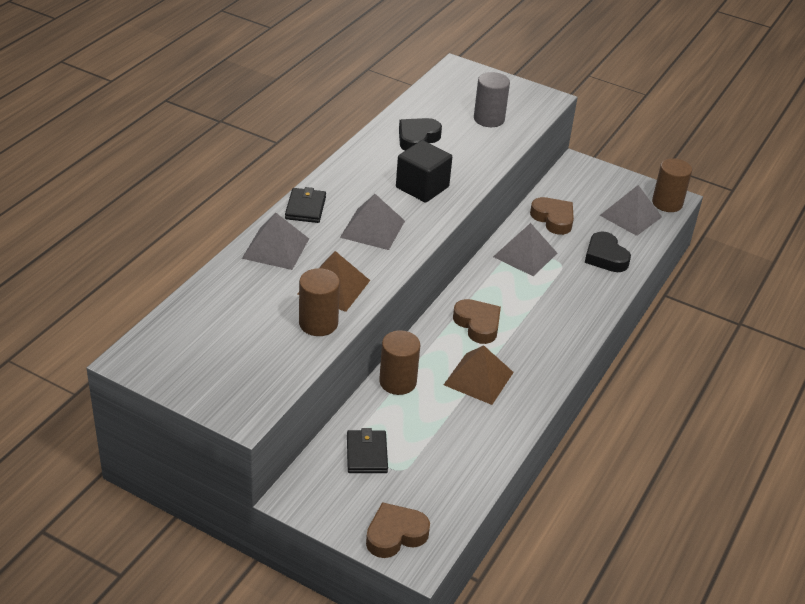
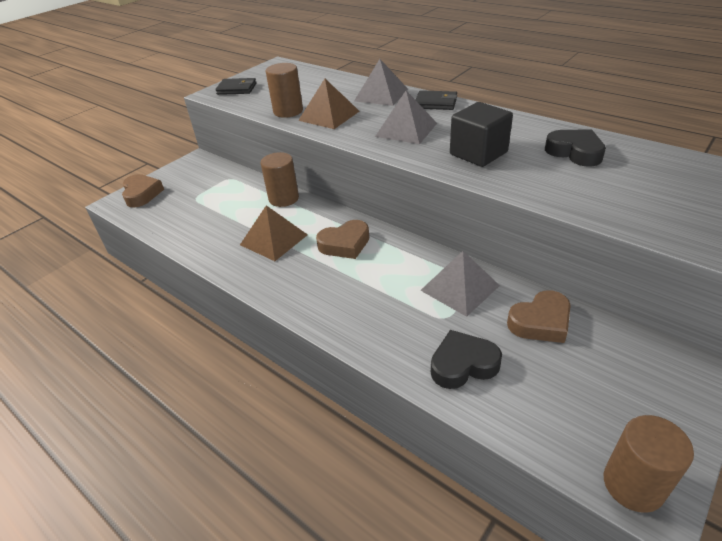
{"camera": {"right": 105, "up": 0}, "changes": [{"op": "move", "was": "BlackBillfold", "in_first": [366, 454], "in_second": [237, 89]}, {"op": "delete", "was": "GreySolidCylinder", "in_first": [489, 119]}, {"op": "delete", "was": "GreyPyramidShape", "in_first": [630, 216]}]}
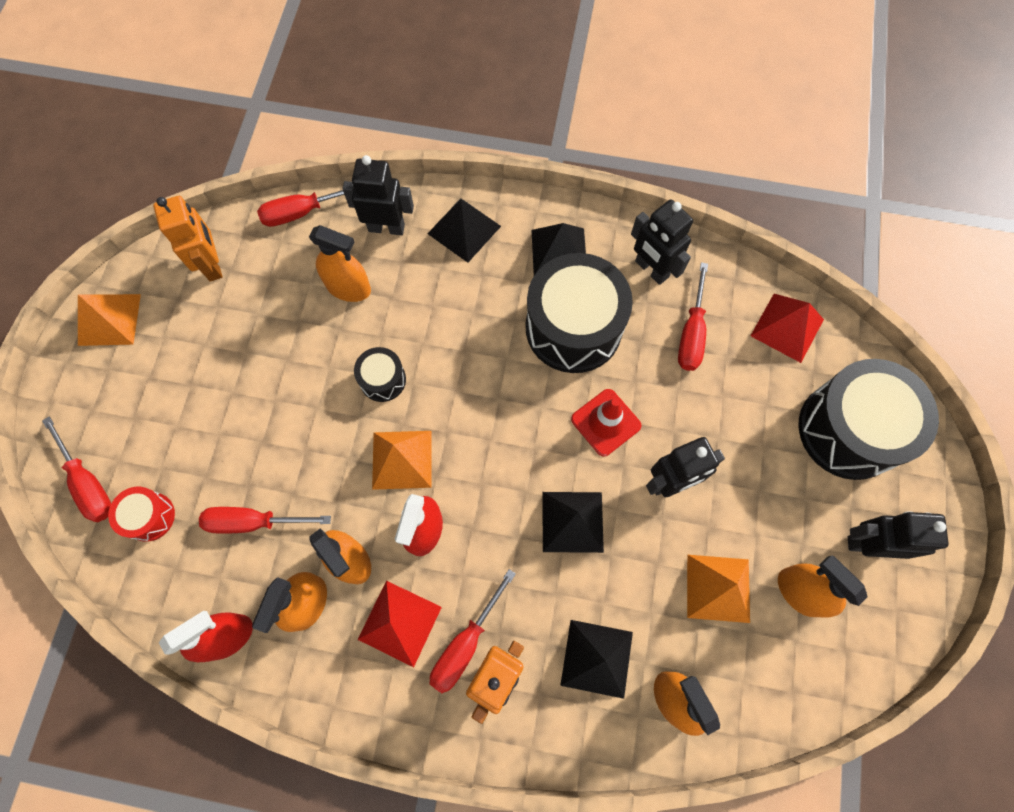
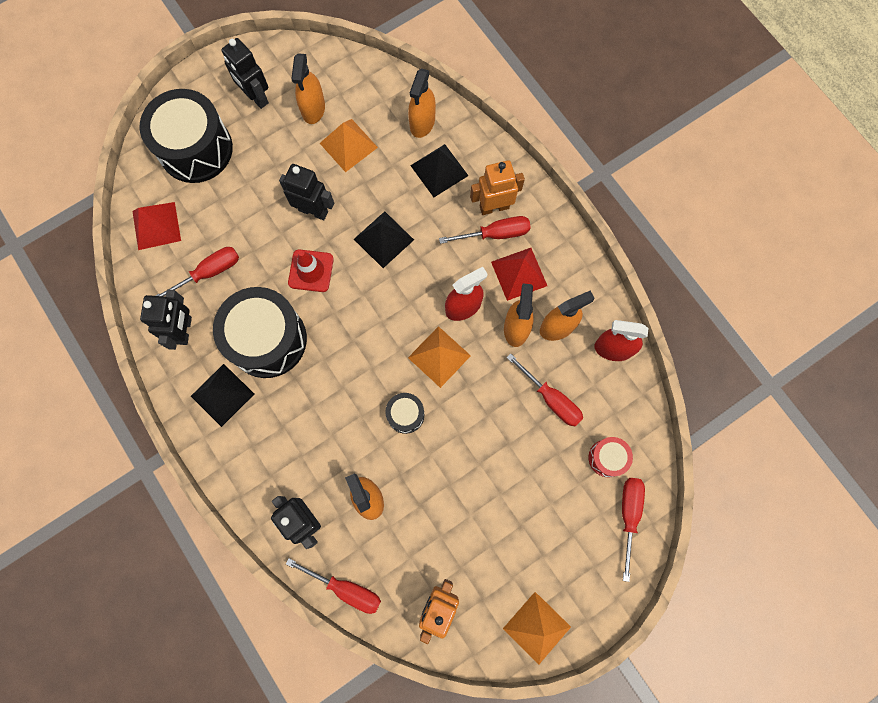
{"camera": {"right": -135, "up": 5}, "changes": [{"op": "delete", "was": "BlackPyramidShape", "in_first": [464, 230]}]}
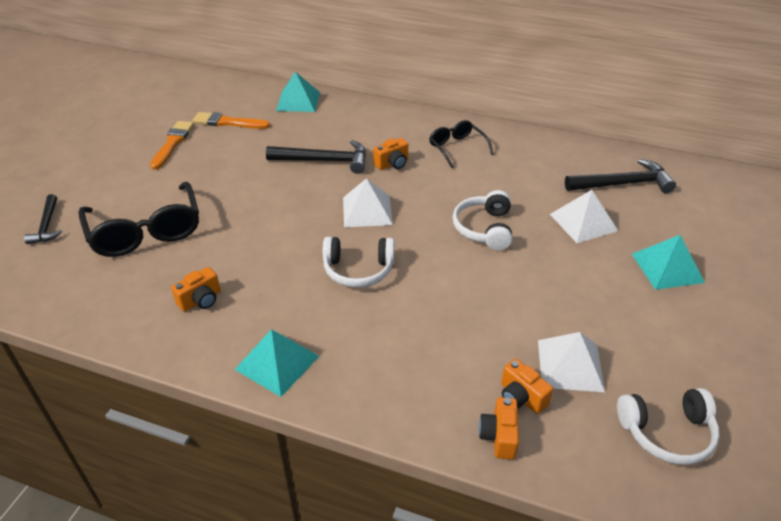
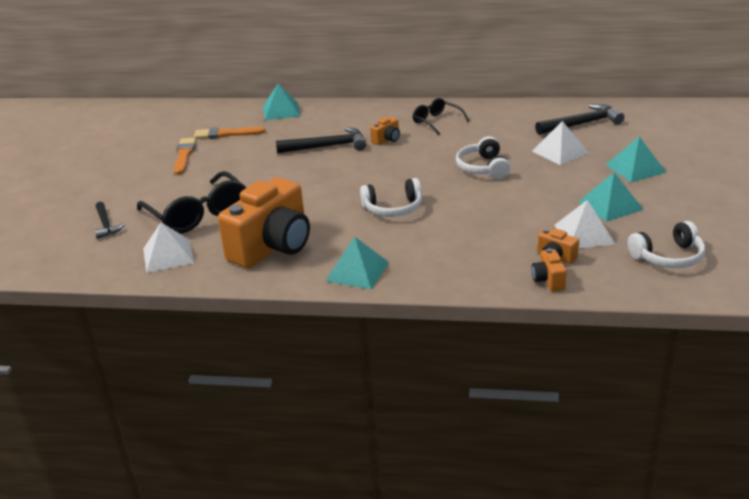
{"camera": {"right": -10, "up": -10}, "changes": [{"op": "resize", "was": "OrangeCamera", "in_first": [201, 300], "in_second": [273, 247], "ratio": 2.44}, {"op": "move", "was": "WhitePyramidShape", "in_first": [367, 210], "in_second": [168, 255]}, {"op": "insert", "now": "TurquoisePyramidShape", "in_second": [610, 205]}]}
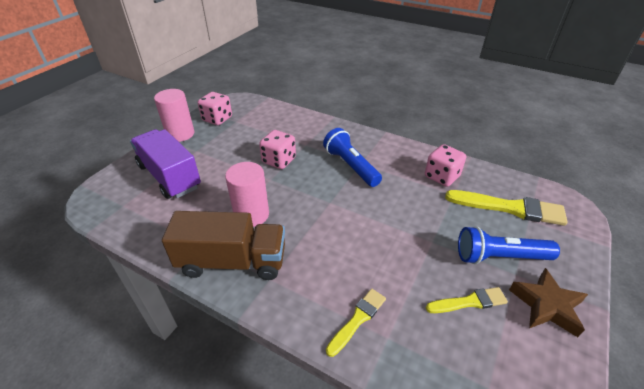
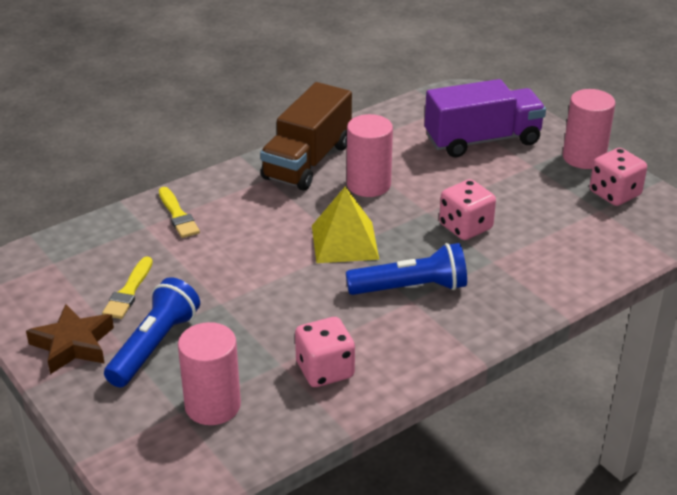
{"camera": {"right": 115, "up": -5}, "changes": [{"op": "replace", "was": "GoldenPaintBrush", "now": "RosePinkSolidCylinder", "in_first": [510, 208], "in_second": [212, 405]}, {"op": "insert", "now": "GoldenPyramidShape", "in_second": [345, 242]}]}
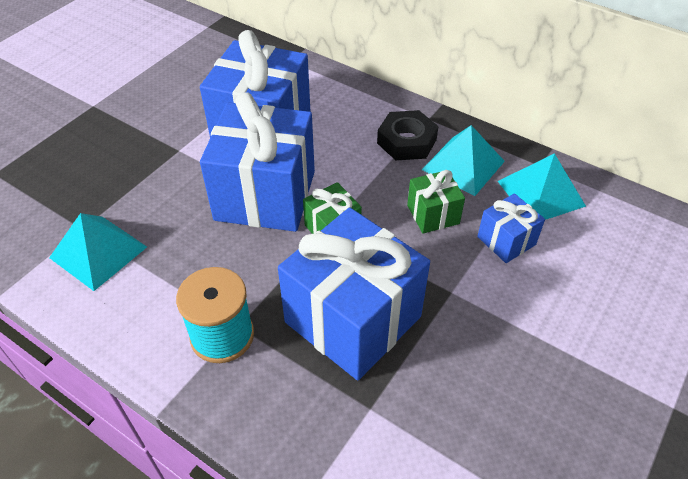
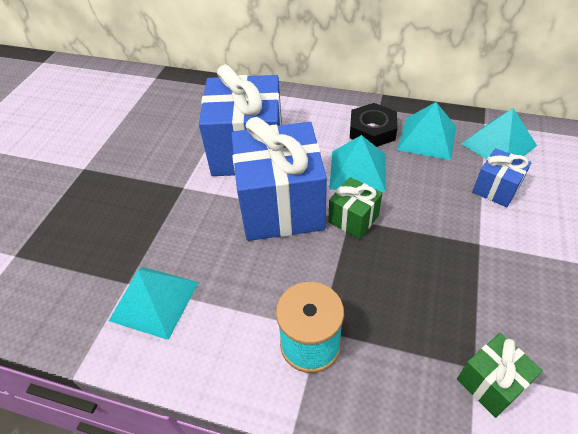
{"camera": {"right": -15, "up": 0}, "changes": [{"op": "delete", "was": "CobaltGift", "in_first": [353, 319]}, {"op": "move", "was": "LeafGreenGift", "in_first": [433, 214], "in_second": [491, 383]}, {"op": "insert", "now": "TurquoisePyramidShape", "in_second": [358, 170]}]}
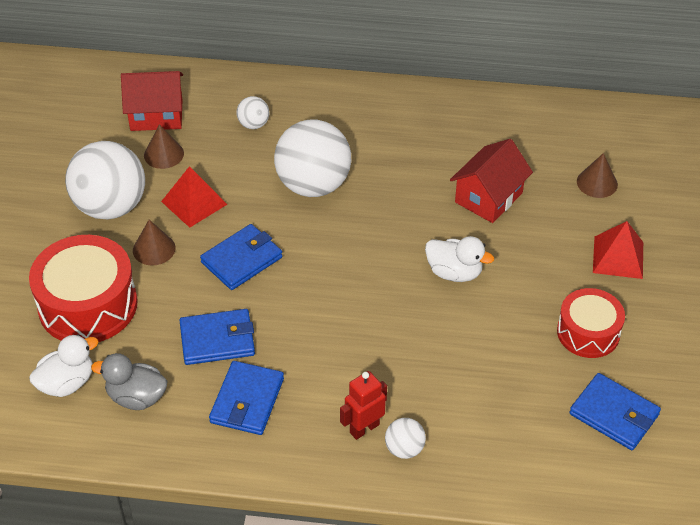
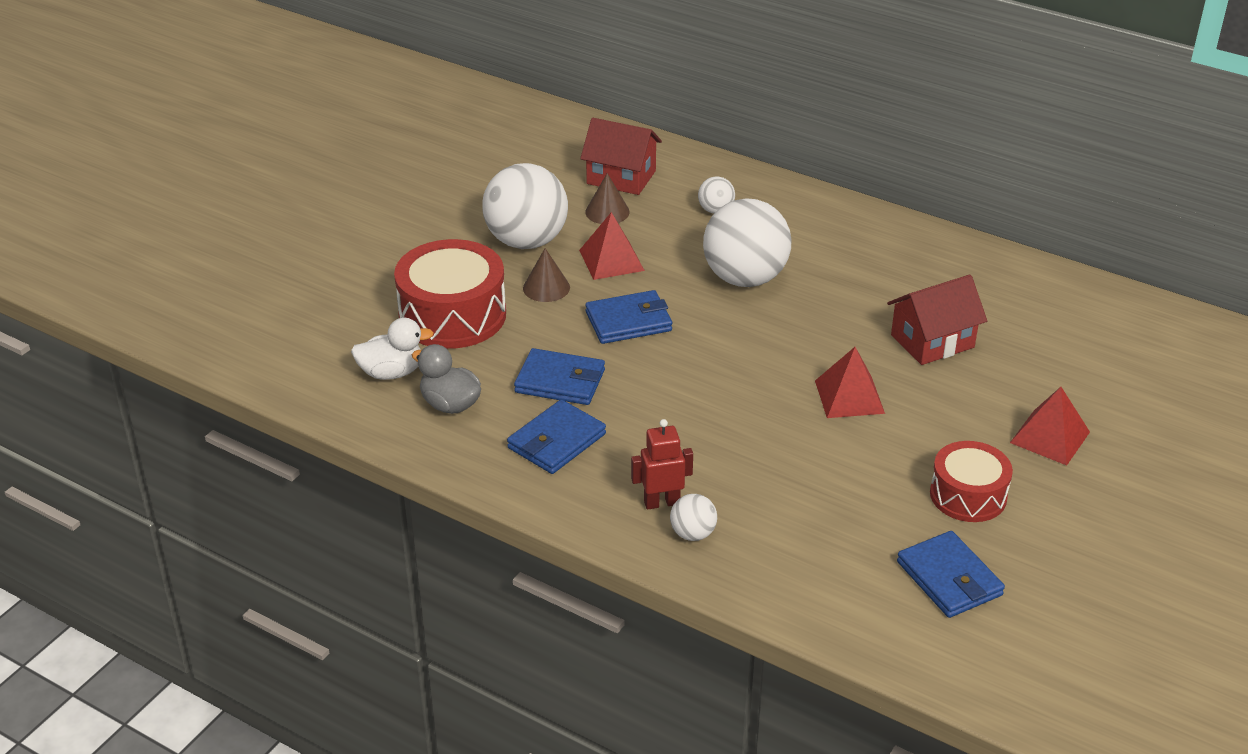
{"camera": {"right": 25, "up": -10}, "changes": [{"op": "replace", "was": "WhiteToyDuck", "now": "ScarletPyramidShape", "in_first": [454, 272], "in_second": [849, 397]}, {"op": "delete", "was": "RussetSolidCone", "in_first": [597, 183]}]}
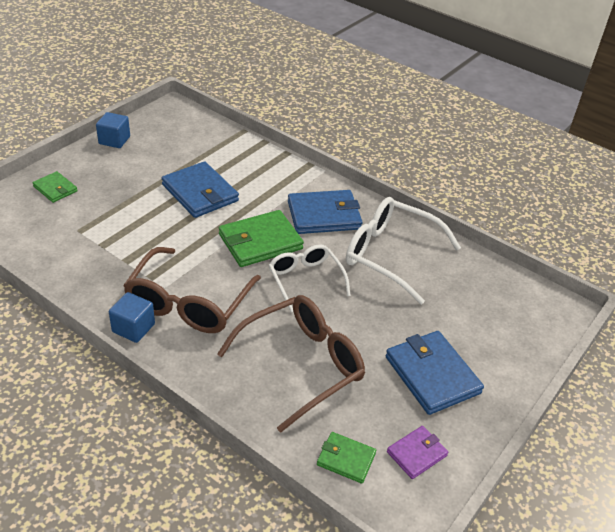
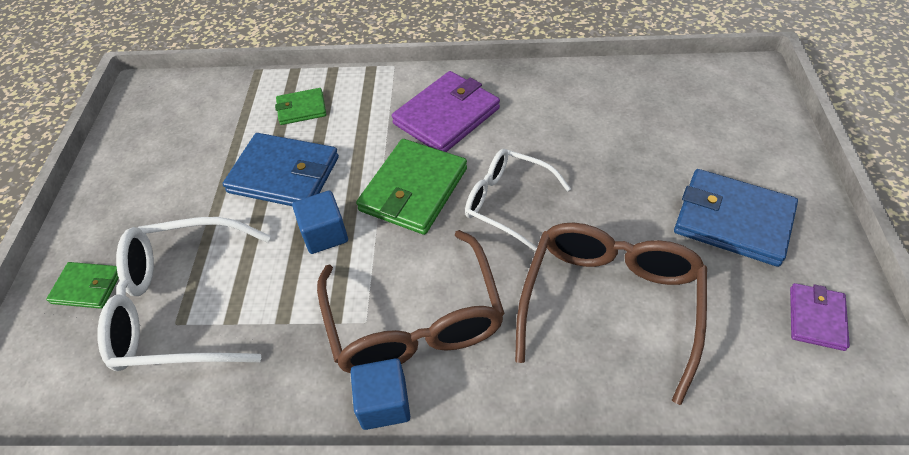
{"camera": {"right": -30, "up": 10}, "changes": [{"op": "move", "was": "CobaltSolidCube", "in_first": [114, 140], "in_second": [324, 234]}, {"op": "recolor", "was": "CobaltBillfold", "now": "VioletBillfold", "in_first": [324, 215], "in_second": [447, 116]}, {"op": "move", "was": "LeafGreenBillfold", "in_first": [346, 459], "in_second": [301, 109]}, {"op": "move", "was": "WhiteGlasses", "in_first": [390, 255], "in_second": [180, 307]}]}
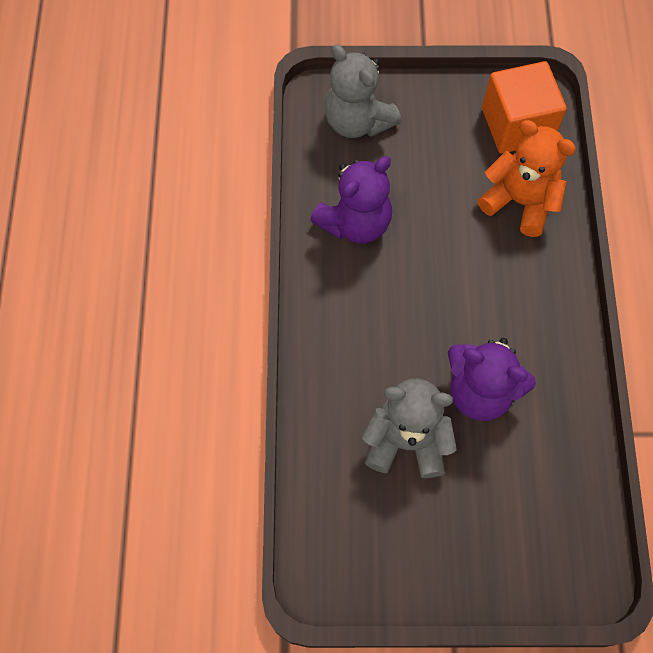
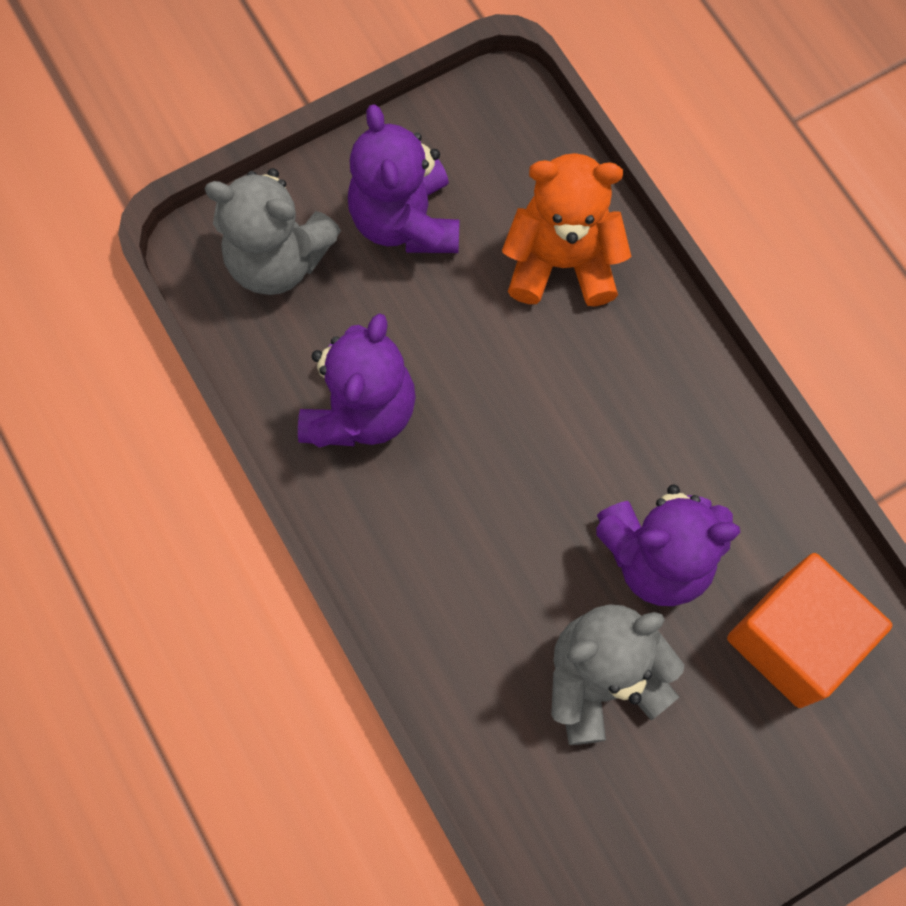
{"camera": {"right": -30, "up": 5}, "changes": [{"op": "move", "was": "OrangeSolidCube", "in_first": [517, 125], "in_second": [793, 639]}, {"op": "insert", "now": "VioletStuffedBear", "in_second": [405, 221]}]}
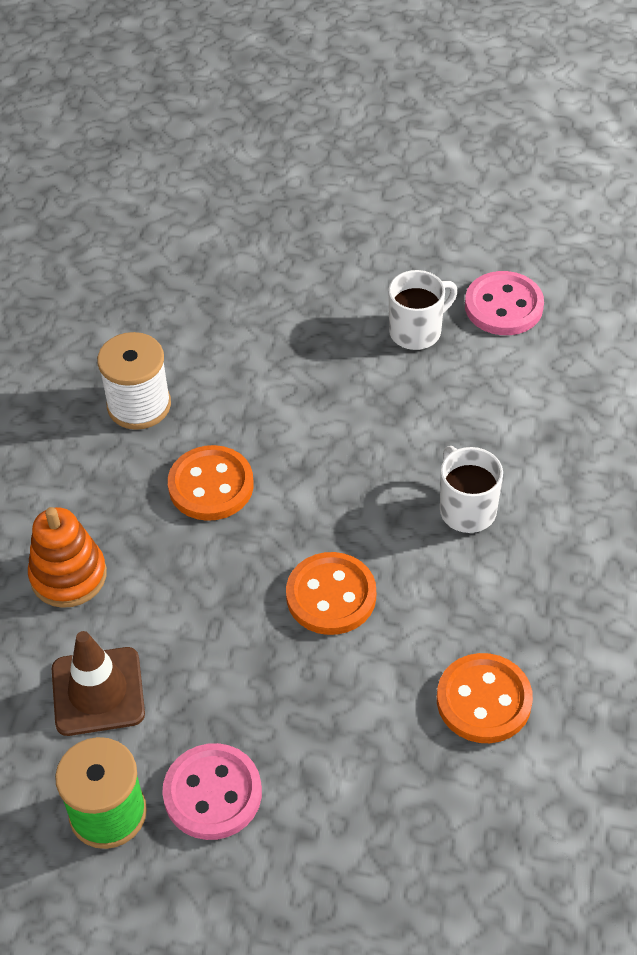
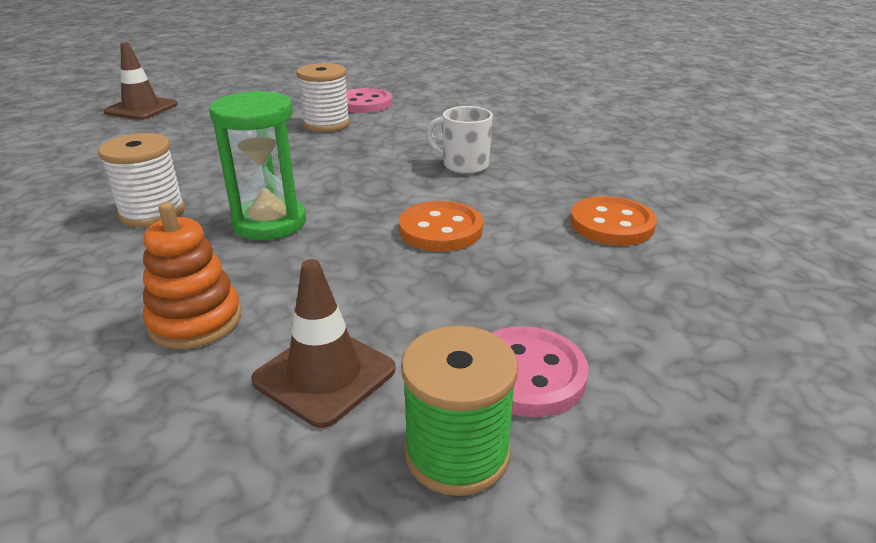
{"camera": {"right": -45, "up": -20}, "changes": [{"op": "replace", "was": "OrangeSewingButton", "now": "LeafGreenHourglass", "in_first": [211, 485], "in_second": [270, 223]}, {"op": "replace", "was": "WhiteTeaMug", "now": "WhiteSpool", "in_first": [417, 331], "in_second": [326, 124]}, {"op": "insert", "now": "RussetSafetyCone", "in_second": [141, 108]}]}
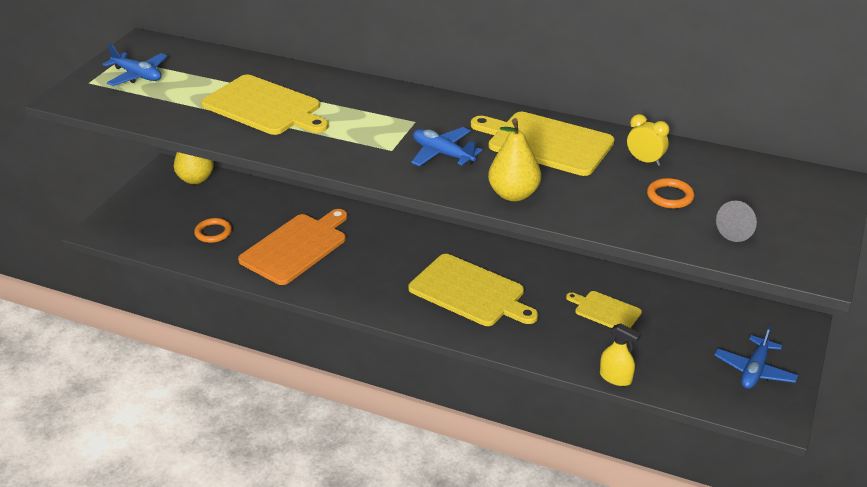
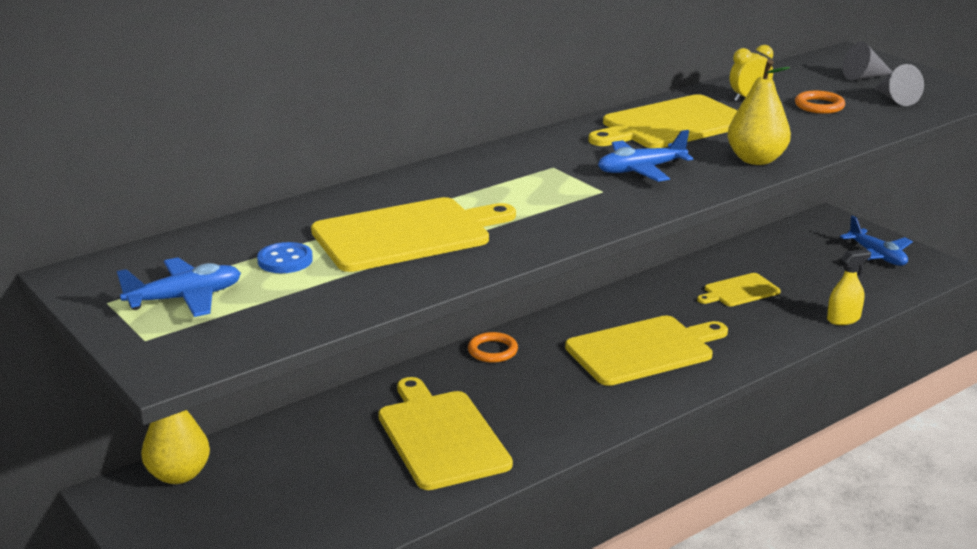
{"camera": {"right": -60, "up": -10}, "changes": [{"op": "move", "was": "OrangeTorus", "in_first": [213, 232], "in_second": [492, 351]}, {"op": "recolor", "was": "OrangeChoppingBoard", "now": "GoldenChoppingBoard", "in_first": [296, 247], "in_second": [441, 436]}, {"op": "insert", "now": "CobaltSewingButton", "in_second": [285, 260]}, {"op": "insert", "now": "GreySolidCone", "in_second": [864, 77]}]}
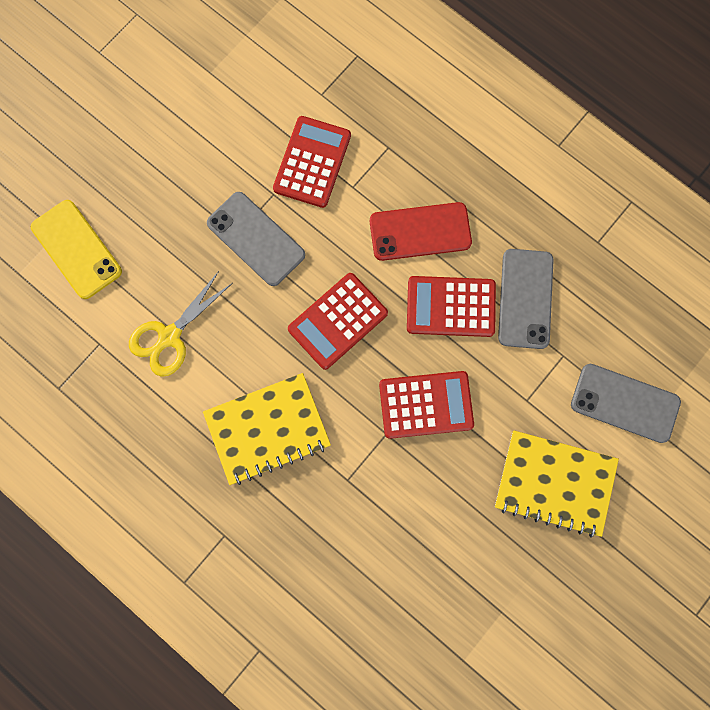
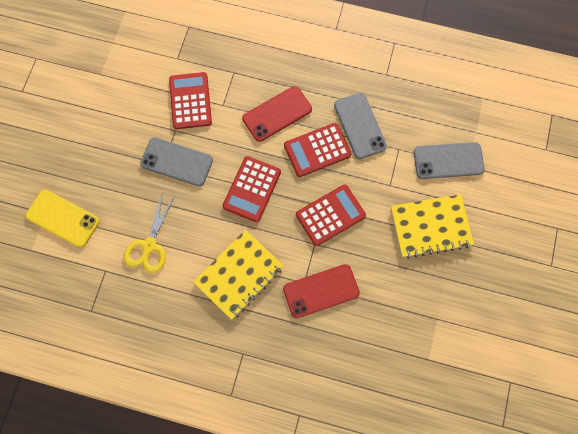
{"camera": {"right": -25, "up": -5}, "changes": [{"op": "insert", "now": "ScarletPhone", "in_second": [321, 291]}]}
